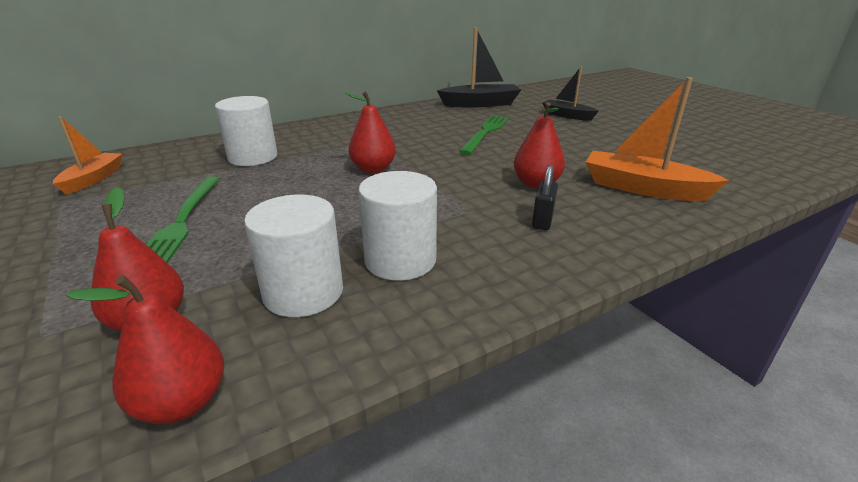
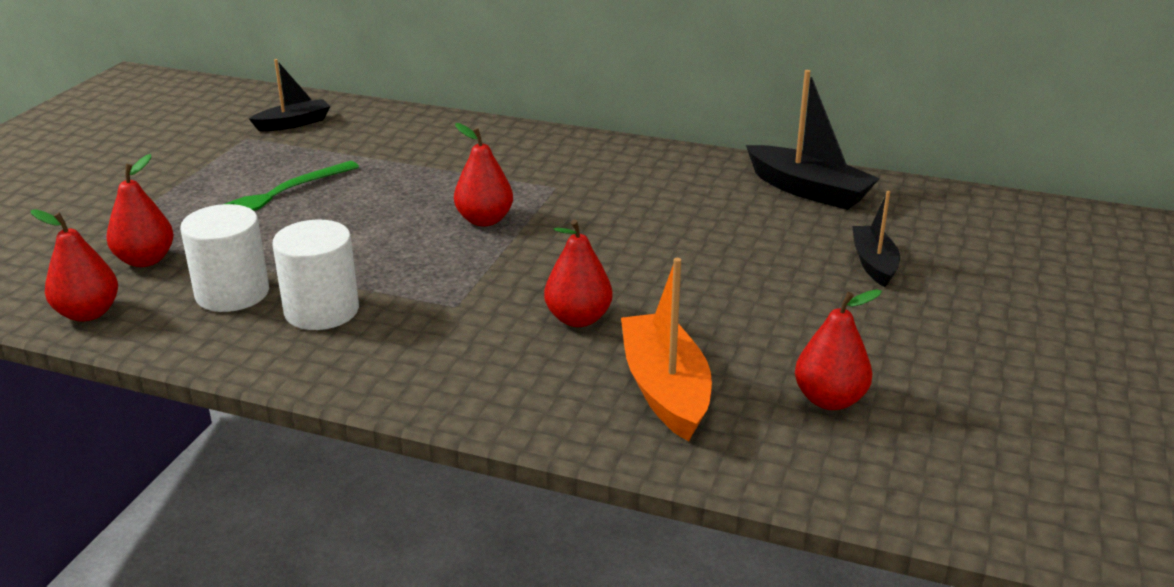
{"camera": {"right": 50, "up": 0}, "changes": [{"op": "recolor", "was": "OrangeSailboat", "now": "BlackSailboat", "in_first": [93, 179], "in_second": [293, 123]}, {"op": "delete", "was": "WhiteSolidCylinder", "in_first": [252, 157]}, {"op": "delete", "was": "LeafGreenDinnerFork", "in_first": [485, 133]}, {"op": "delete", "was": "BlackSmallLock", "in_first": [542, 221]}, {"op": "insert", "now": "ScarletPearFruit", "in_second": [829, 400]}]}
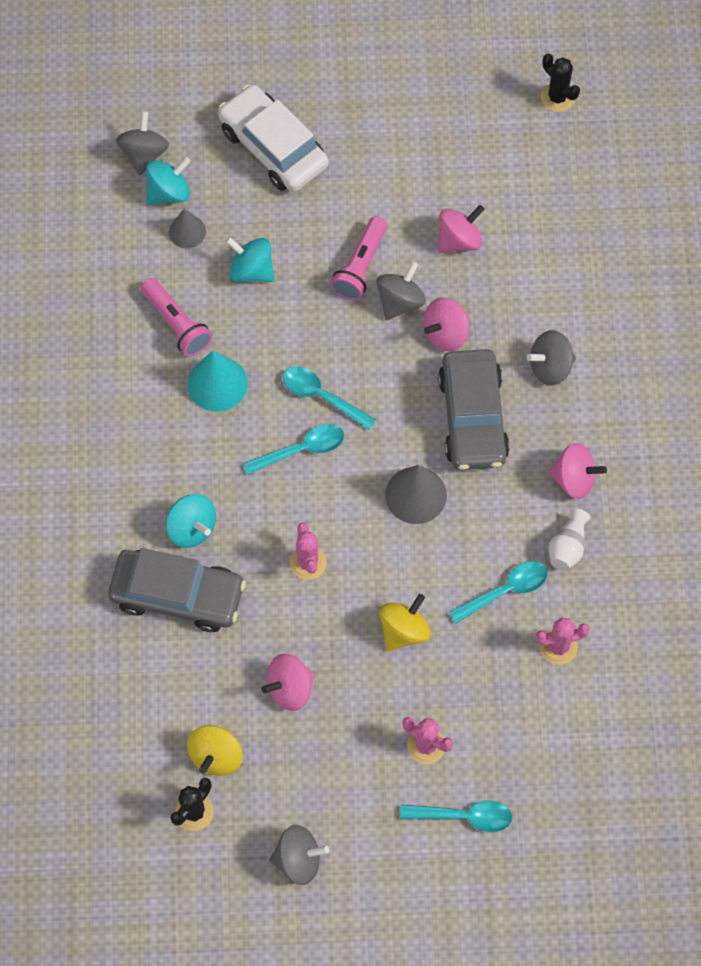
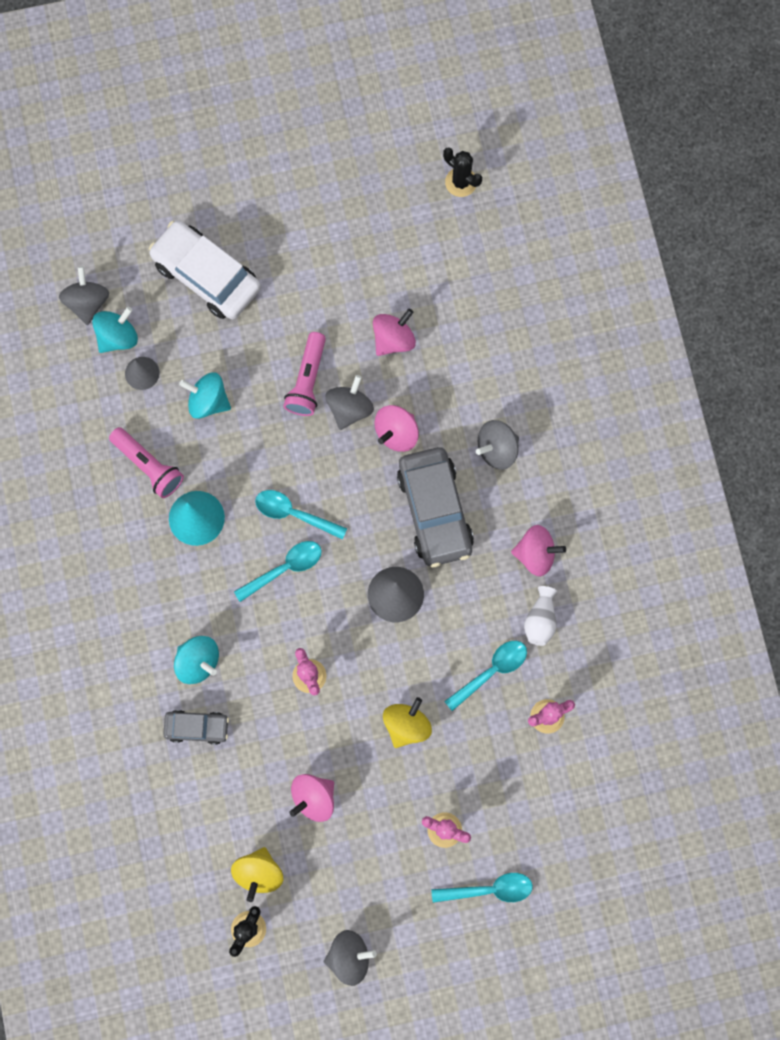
{"camera": {"right": -10, "up": 10}, "changes": [{"op": "resize", "was": "GreyToyCar", "in_first": [178, 595], "in_second": [197, 727], "ratio": 0.53}]}
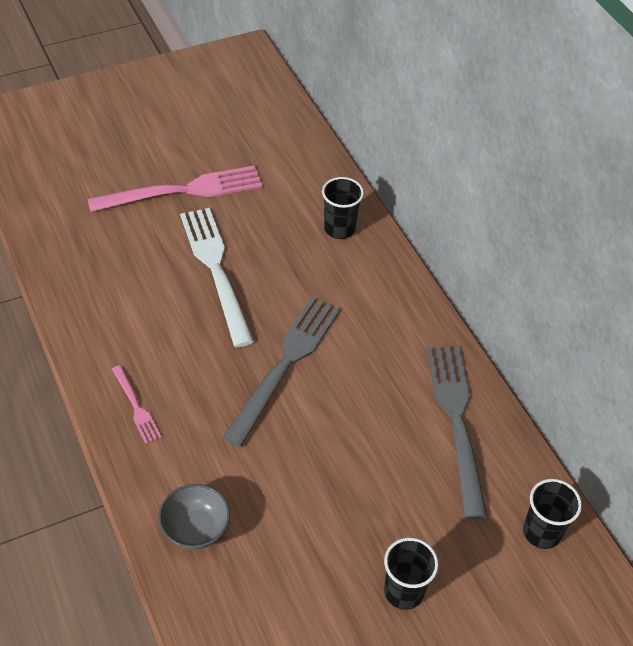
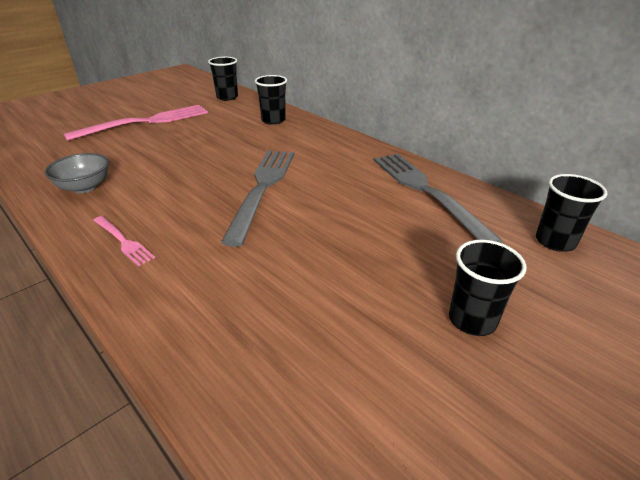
{"camera": {"right": -15, "up": -15}, "changes": [{"op": "move", "was": "GreyServingBowl", "in_first": [195, 529], "in_second": [85, 187]}, {"op": "delete", "was": "WhiteDinnerFork", "in_first": [215, 269]}, {"op": "insert", "now": "BlackCup", "in_second": [227, 97]}]}
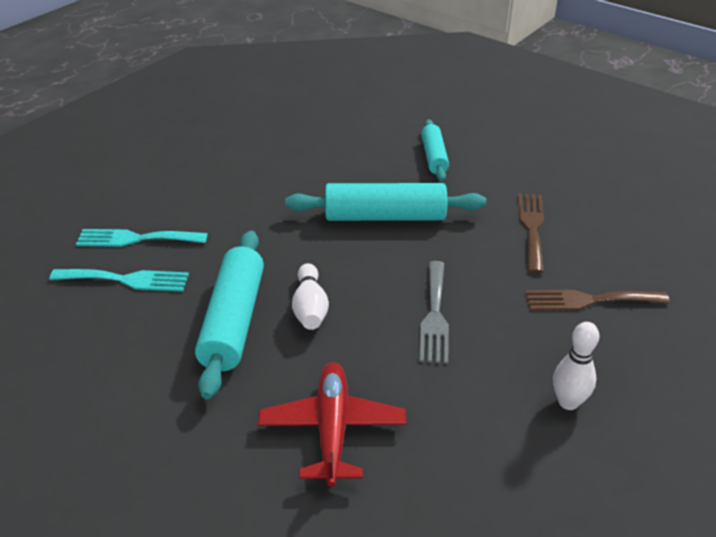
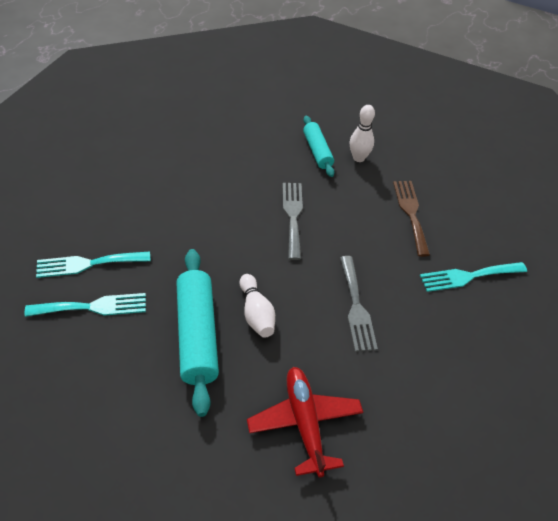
{"camera": {"right": -15, "up": 10}, "changes": [{"op": "replace", "was": "TurquoiseDoughRoller", "now": "GreyDinnerFork", "in_first": [385, 216], "in_second": [293, 216]}, {"op": "recolor", "was": "RussetDinnerFork", "now": "TurquoiseDinnerFork", "in_first": [589, 300], "in_second": [468, 276]}, {"op": "move", "was": "WhiteTenpin", "in_first": [568, 402], "in_second": [358, 158]}]}
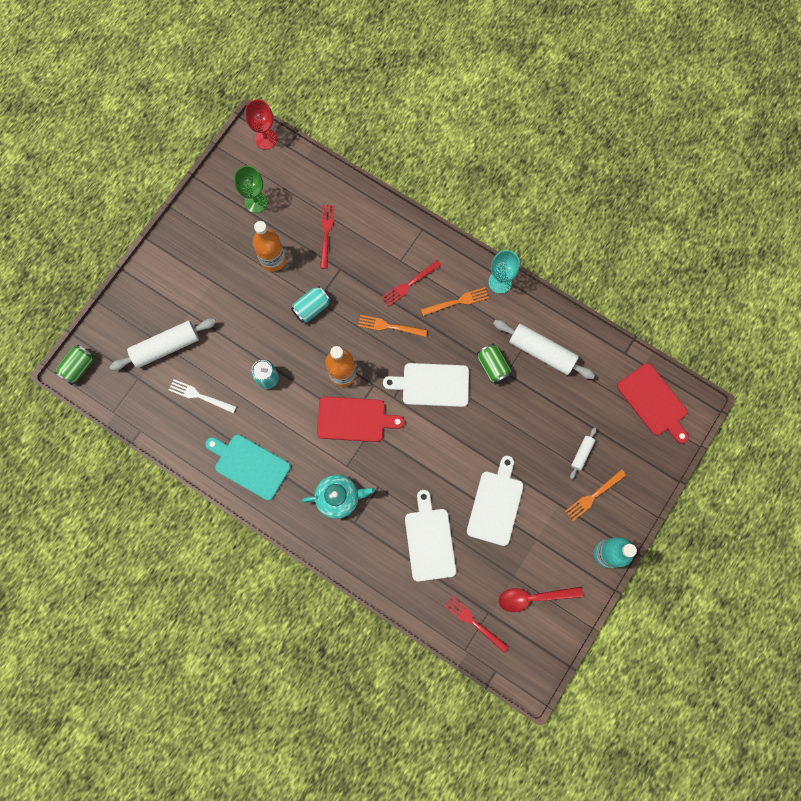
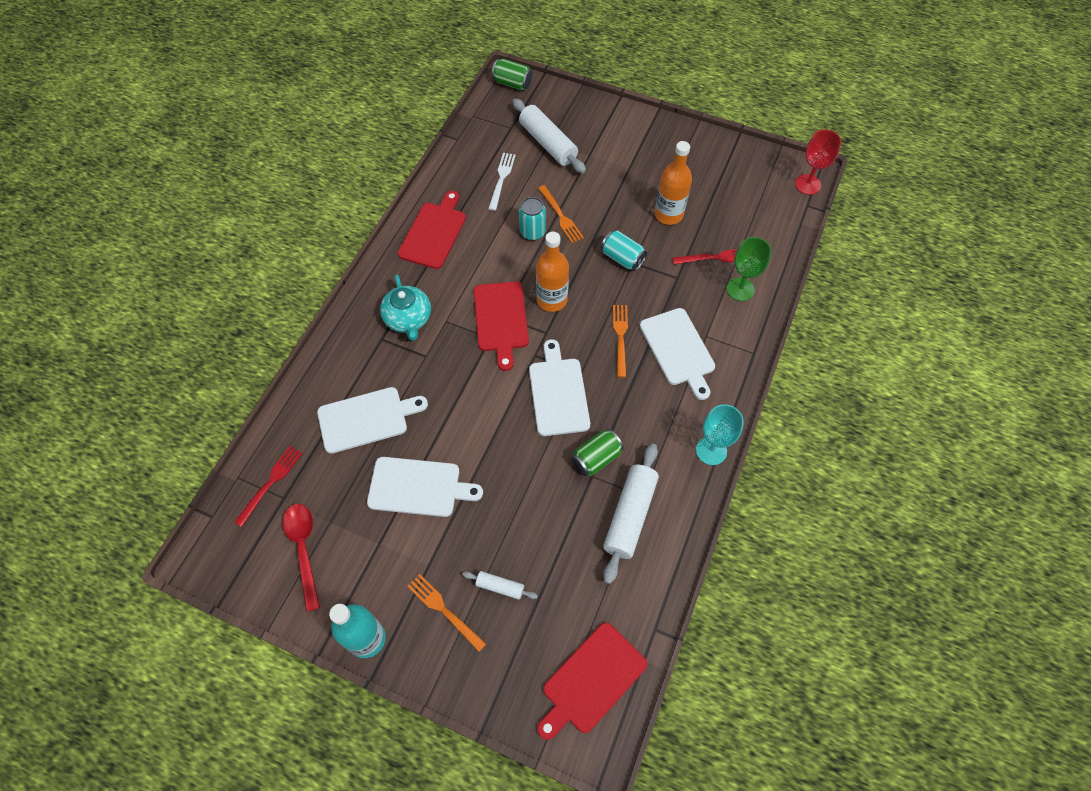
{"camera": {"right": 80, "up": -15}, "changes": [{"op": "recolor", "was": "TurquoiseChoppingBoard", "now": "ScarletChoppingBoard", "in_first": [249, 465], "in_second": [434, 233]}, {"op": "move", "was": "LeafGreenGoblet", "in_first": [256, 202], "in_second": [740, 289]}, {"op": "replace", "was": "ScarletDinnerFork", "now": "WhiteChoppingBoard", "in_first": [409, 284], "in_second": [678, 350]}, {"op": "move", "was": "OrangeDinnerFork", "in_first": [457, 301], "in_second": [561, 216]}]}
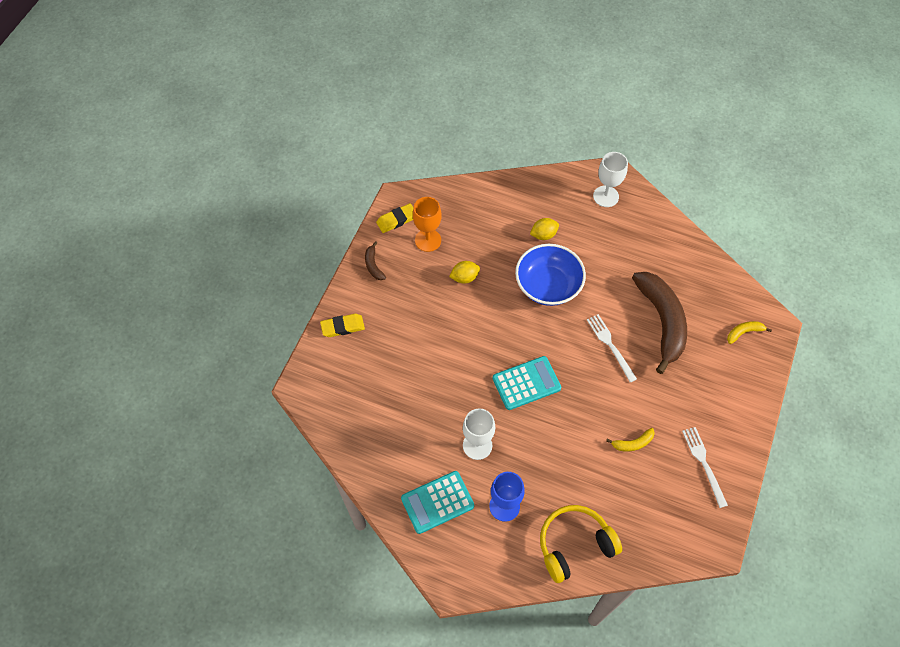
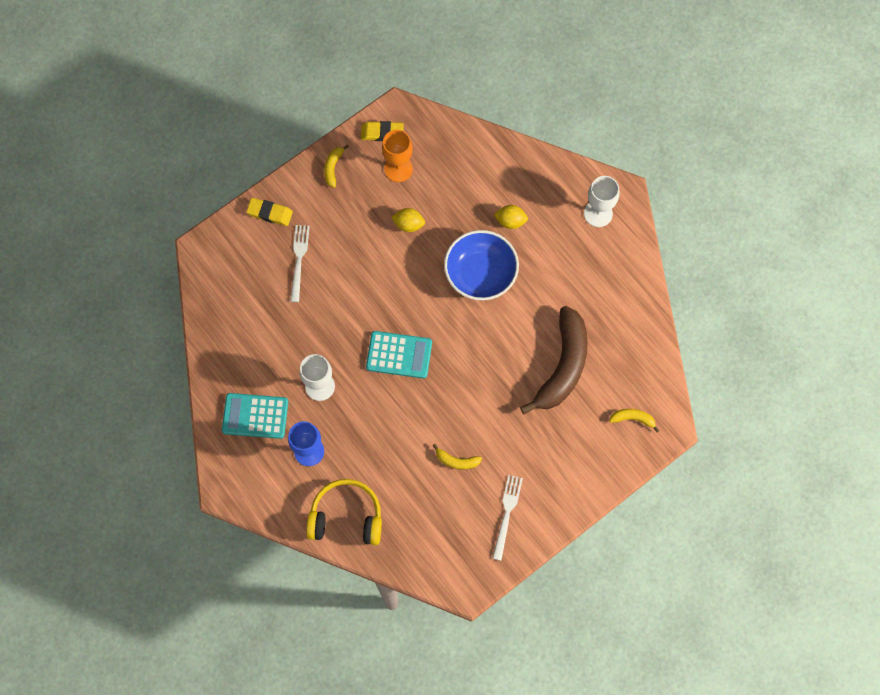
{"camera": {"right": 30, "up": 10}, "changes": [{"op": "recolor", "was": "RussetToyBanana", "now": "GoldenToyBanana", "in_first": [373, 265], "in_second": [333, 167]}, {"op": "move", "was": "WhiteDinnerFork", "in_first": [610, 345], "in_second": [299, 260]}]}
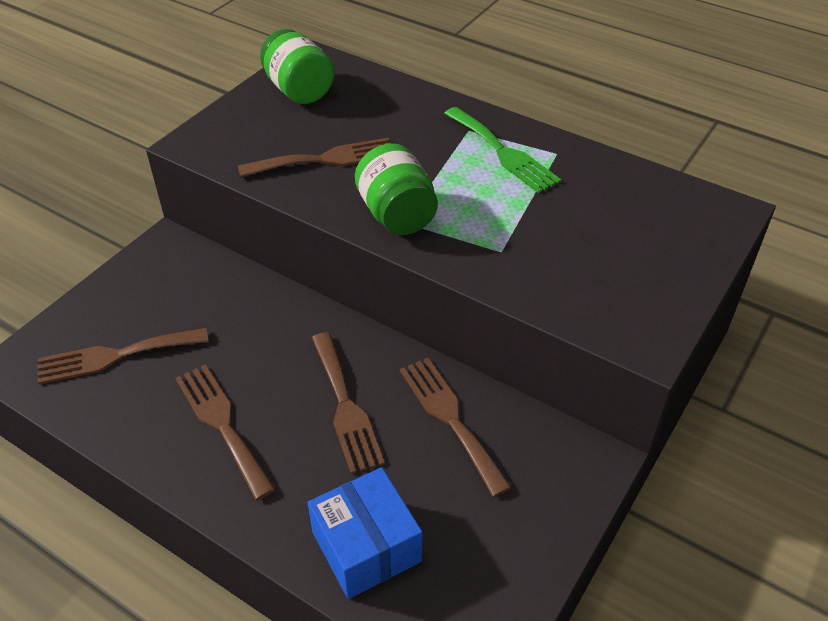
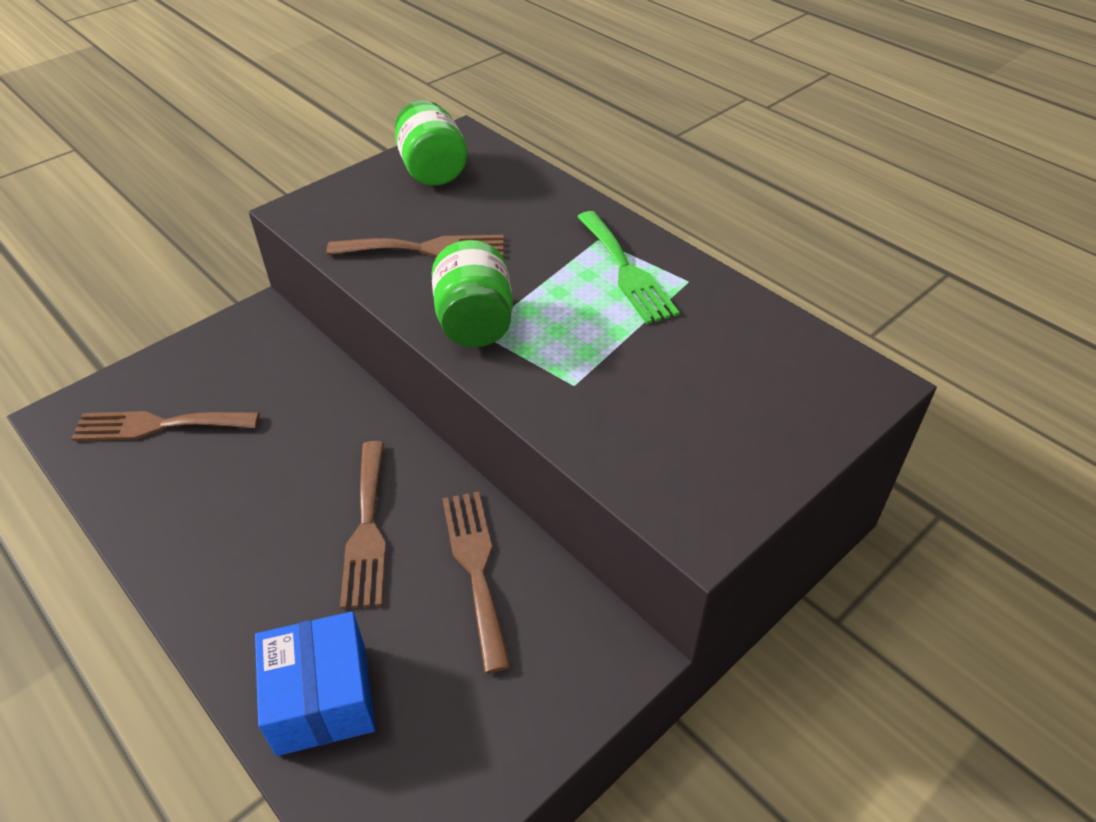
{"camera": {"right": 15, "up": 0}, "changes": [{"op": "delete", "was": "RussetDinnerFork", "in_first": [222, 424]}]}
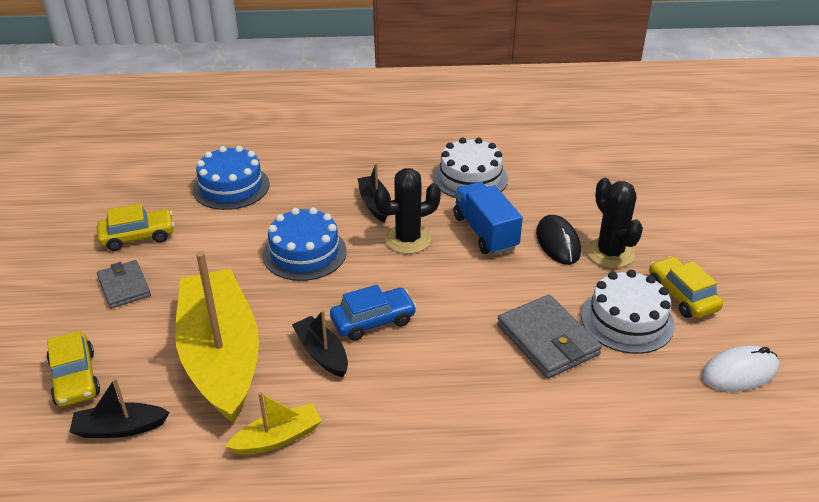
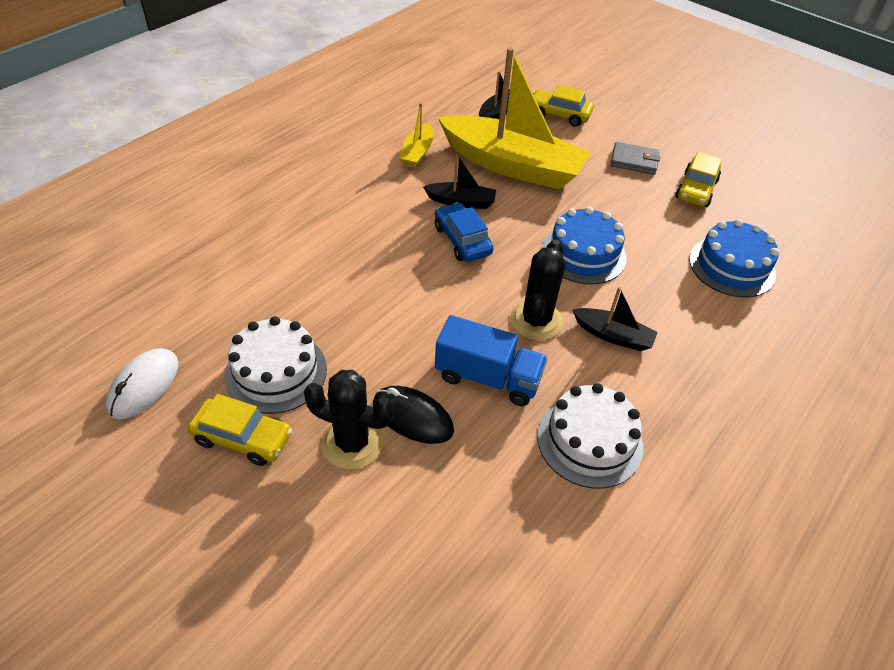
{"camera": {"right": 130, "up": 10}, "changes": [{"op": "rotate", "was": "CobaltToyCar", "in_first": [373, 321], "in_second": [462, 240], "clockwise": 135}, {"op": "delete", "was": "GreyBillfold", "in_first": [547, 340]}]}
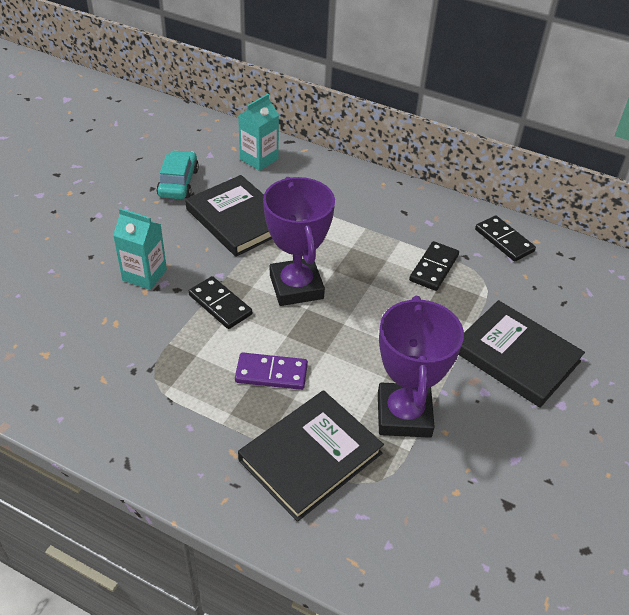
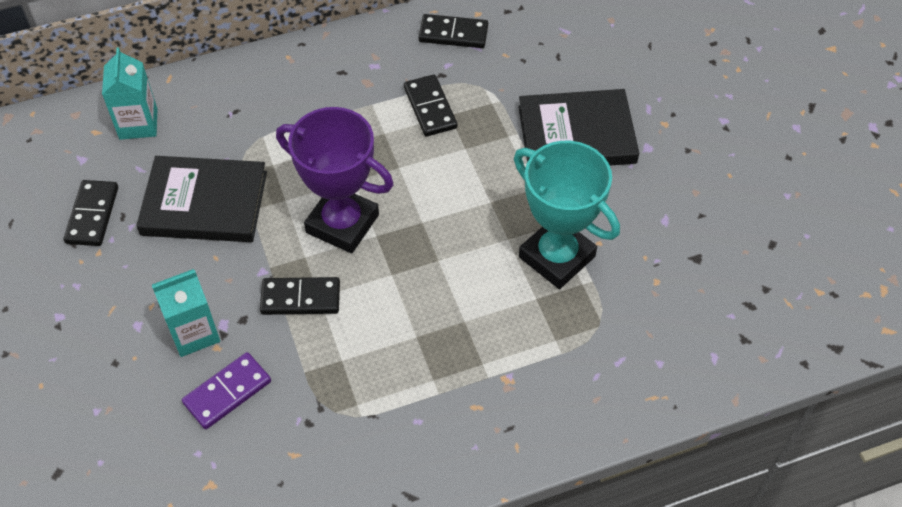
{"camera": {"right": -45, "up": 10}, "changes": [{"op": "replace", "was": "TurquoiseToyCar", "now": "BlackDominoPiece", "in_first": [178, 183], "in_second": [92, 215]}, {"op": "move", "was": "VioletDominoPiece", "in_first": [271, 373], "in_second": [227, 392]}, {"op": "delete", "was": "BlackHardback", "in_first": [310, 457]}, {"op": "recolor", "was": "VioletPrizeCup", "now": "TurquoisePrizeCup", "in_first": [404, 415], "in_second": [556, 257]}]}
